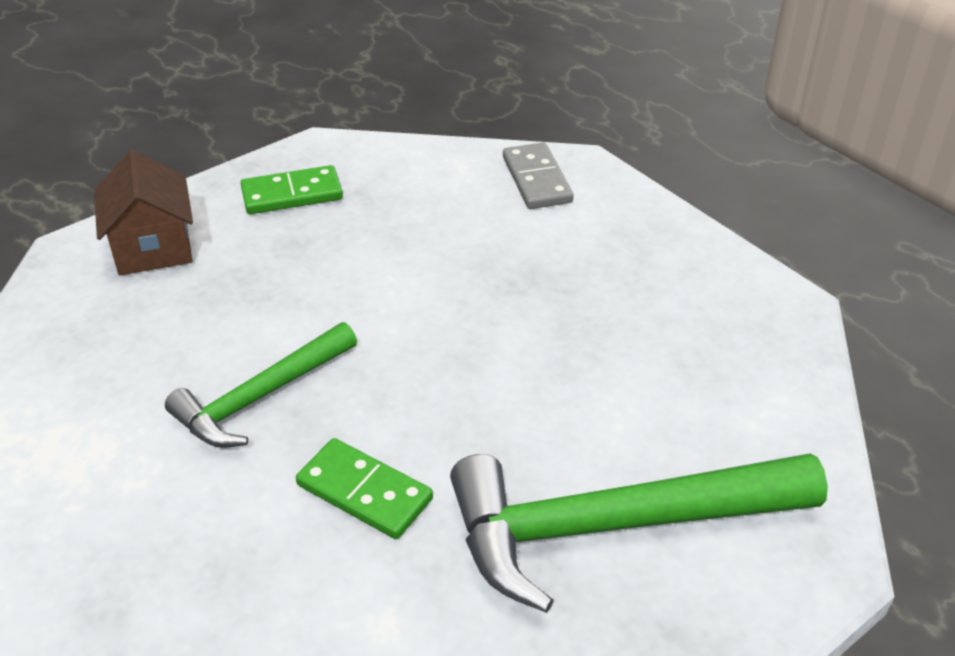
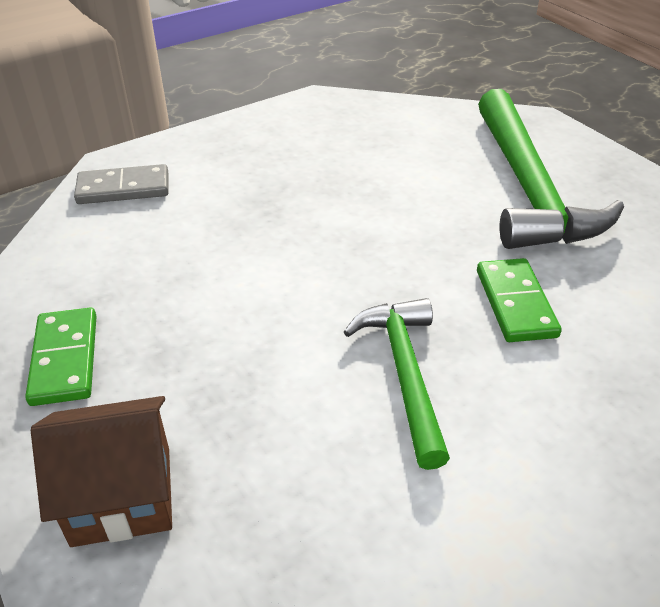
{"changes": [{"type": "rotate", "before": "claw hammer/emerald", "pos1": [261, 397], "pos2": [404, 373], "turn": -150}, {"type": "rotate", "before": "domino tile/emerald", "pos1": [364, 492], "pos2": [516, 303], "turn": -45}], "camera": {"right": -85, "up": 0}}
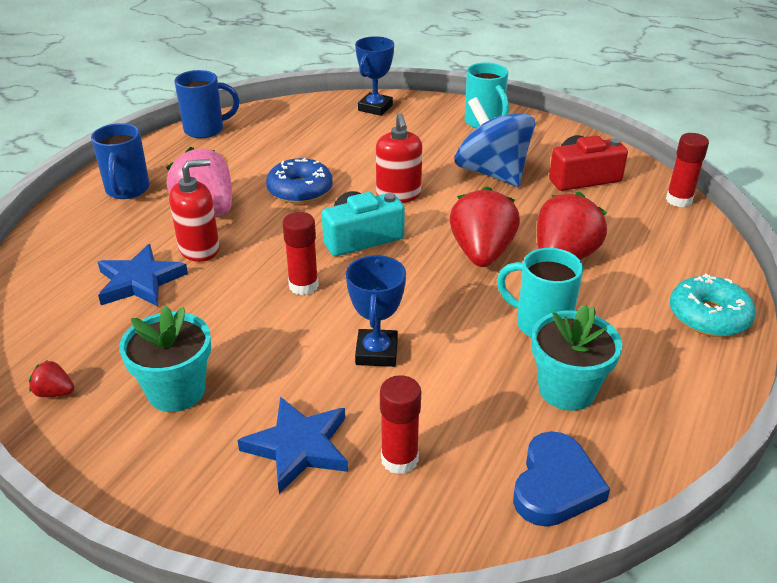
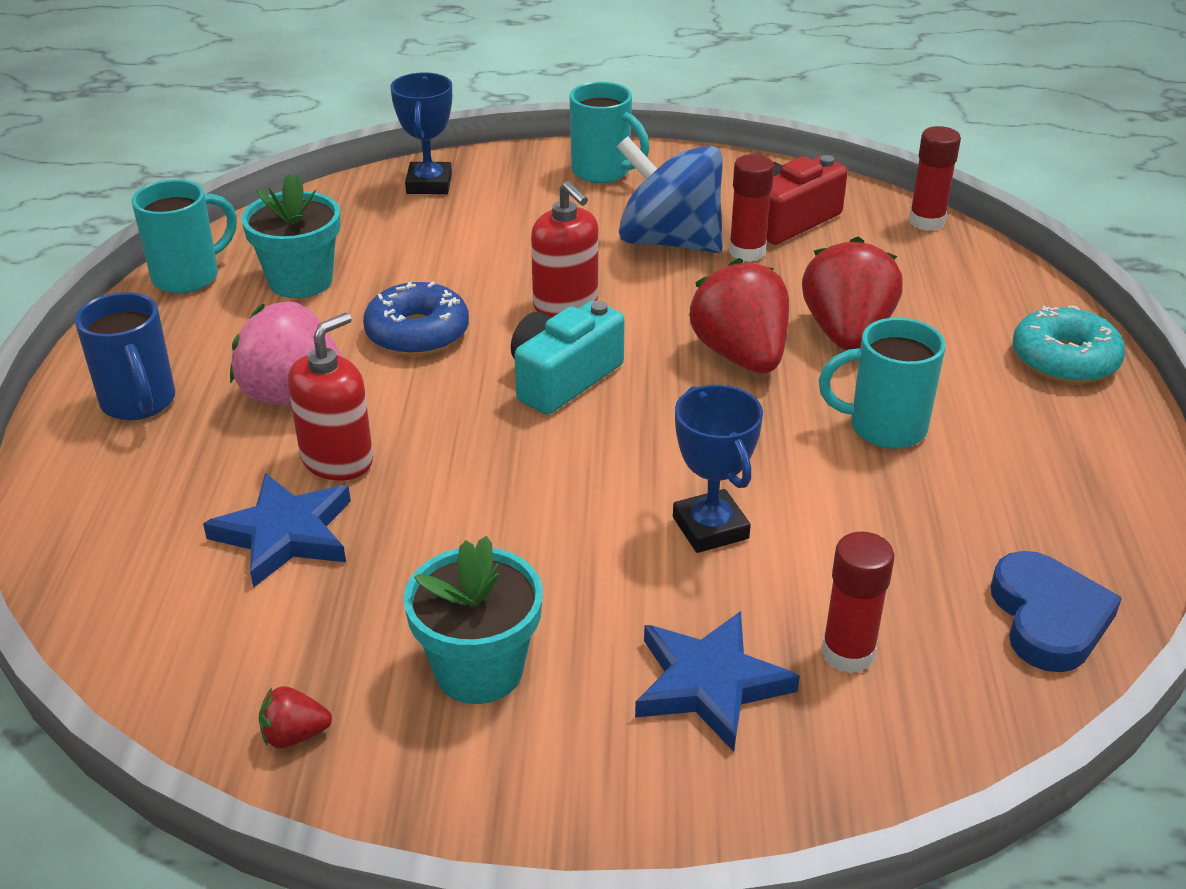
{"changes": [{"type": "move", "before": "glue stick/scarlet", "pos1": [303, 286], "pos2": [747, 252]}, {"type": "move", "before": "plant pot/teal", "pos1": [567, 390], "pos2": [301, 281]}, {"type": "recolor", "before": "mug/royal blue", "after": "mug/teal", "pos1": [206, 130], "pos2": [188, 277]}], "camera": {"right": -25, "up": 0}}
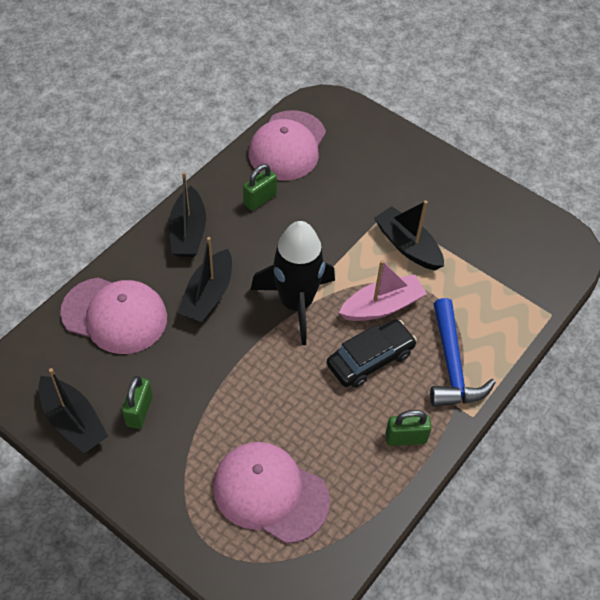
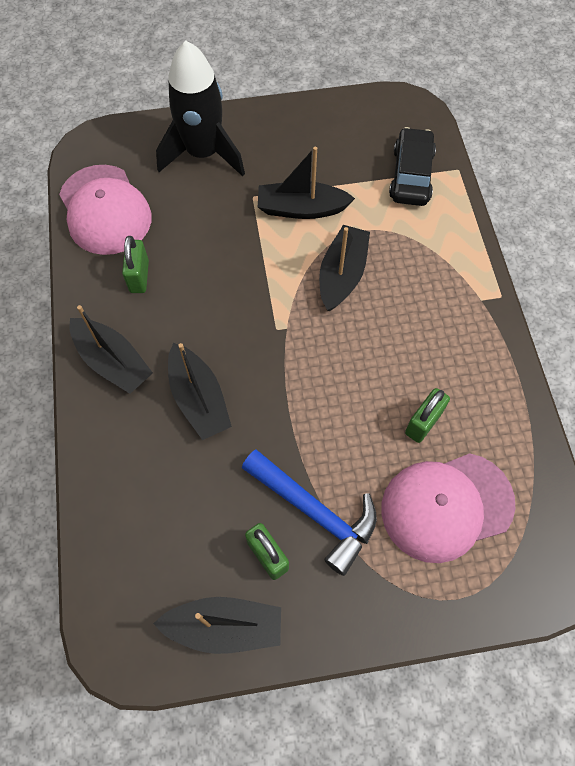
{"changes": [{"type": "delete", "before": "peaked cap/rosy", "pos1": [114, 315]}, {"type": "move", "before": "toy rocket/black", "pos1": [296, 303], "pos2": [203, 153]}, {"type": "move", "before": "automobile/black", "pos1": [370, 359], "pos2": [411, 175]}, {"type": "move", "before": "small lock/emerald", "pos1": [405, 438], "pos2": [423, 423]}, {"type": "move", "before": "claw hammer/royal blue", "pos1": [452, 365], "pos2": [315, 512]}, {"type": "recolor", "before": "toy boat/rosy", "after": "toy boat/black", "pos1": [382, 306], "pos2": [342, 275]}], "camera": {"right": -45, "up": 10}}
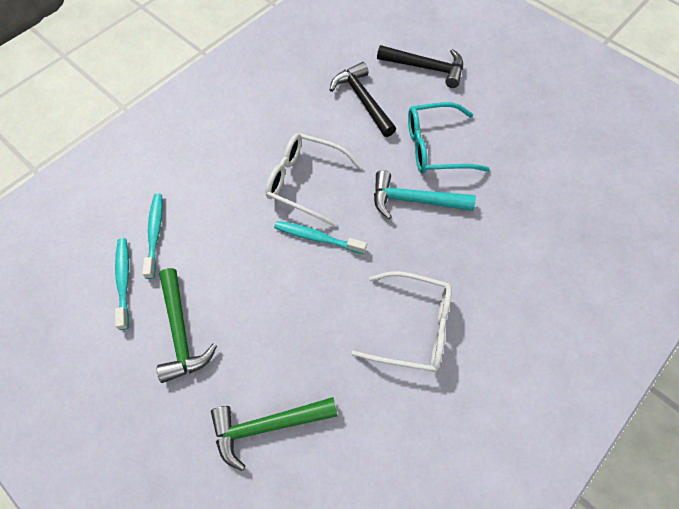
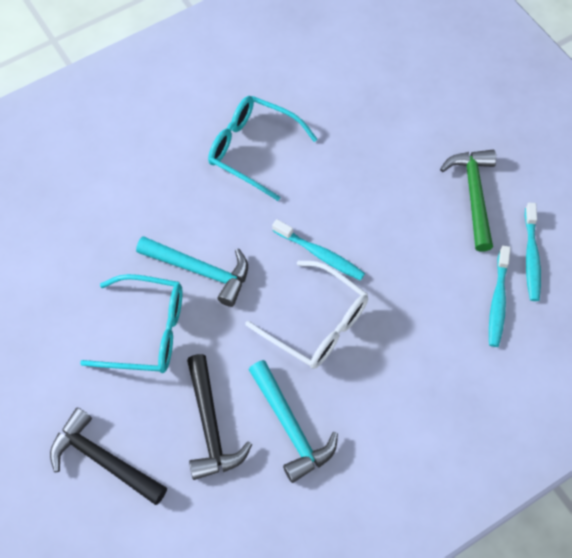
{"changes": [{"type": "delete", "before": "claw hammer/emerald", "pos1": [267, 426]}, {"type": "insert", "after": "claw hammer/teal", "pos2": [291, 427]}, {"type": "recolor", "before": "eyeglasses/white", "after": "eyeglasses/teal", "pos1": [413, 327], "pos2": [253, 150]}], "camera": {"right": -165, "up": 0}}
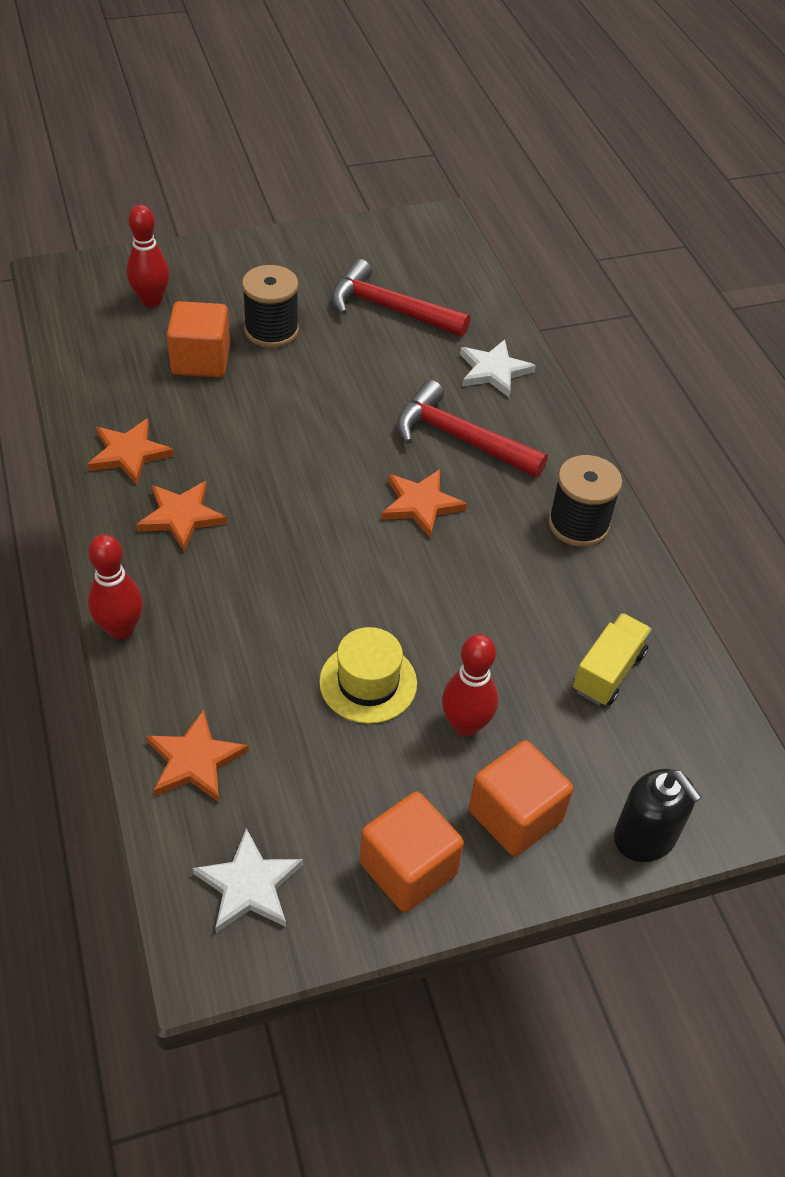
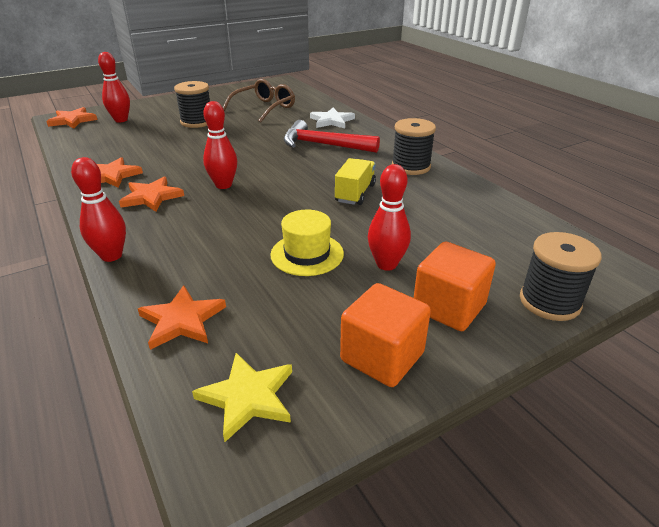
{"changes": [{"type": "delete", "before": "cube/orange-coloured", "pos1": [201, 360]}, {"type": "insert", "after": "bowling pin/scarlet", "pos2": [223, 185]}, {"type": "move", "before": "five-pointed star/orange-coloured", "pos1": [421, 504], "pos2": [72, 120]}, {"type": "move", "before": "lorry/yellow", "pos1": [608, 672], "pos2": [355, 193]}, {"type": "replace", "before": "claw hammer/scarlet", "after": "eyeglasses/russet", "pos1": [390, 309], "pos2": [264, 108]}, {"type": "replace", "before": "soap pump/black", "after": "bobbin/black", "pos1": [645, 836], "pos2": [549, 302]}, {"type": "recolor", "before": "five-pointed star/white", "after": "five-pointed star/yellow", "pos1": [249, 885], "pos2": [247, 397]}], "camera": {"right": -10, "up": -15}}
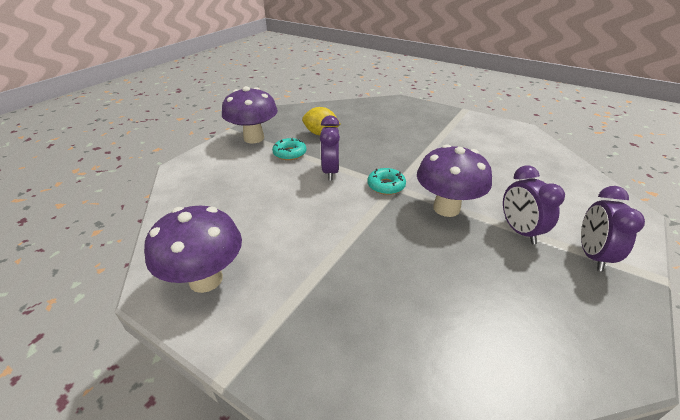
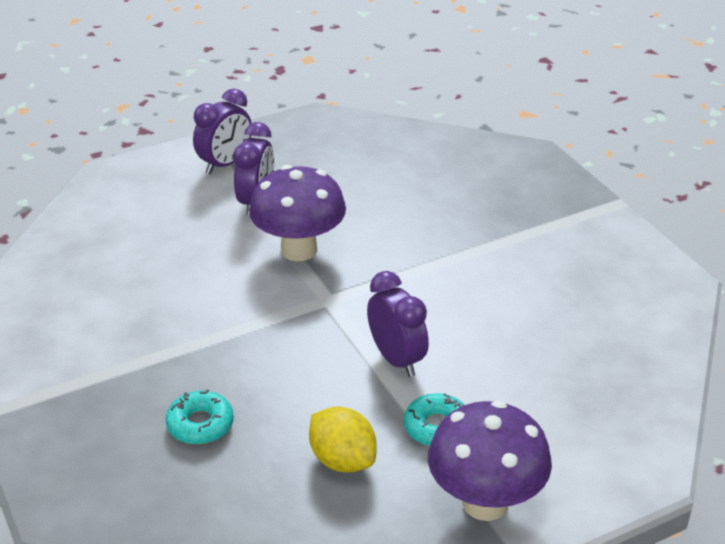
{"changes": [{"type": "delete", "before": "mushroom/violet", "pos1": [206, 279]}, {"type": "move", "before": "glazed donut/teal", "pos1": [386, 186], "pos2": [200, 424]}, {"type": "rotate", "before": "bedside clock/violet", "pos1": [330, 172], "pos2": [396, 359], "turn": -60}], "camera": {"right": -150, "up": 0}}
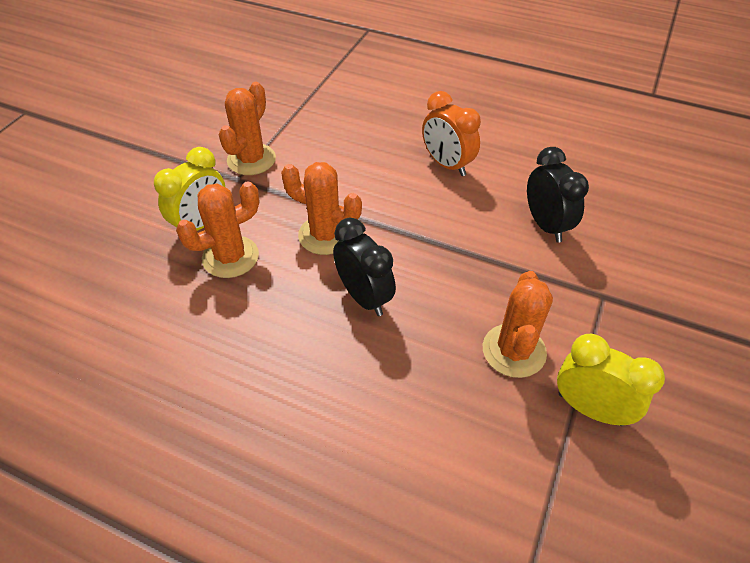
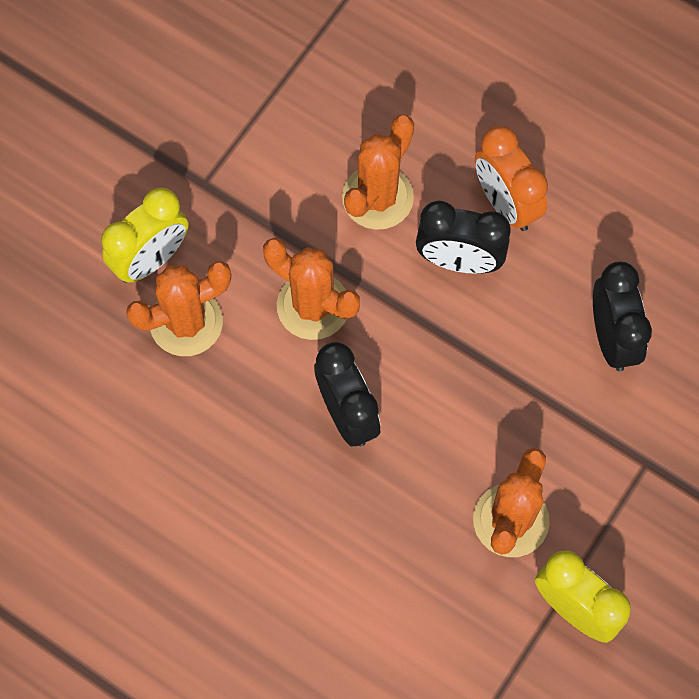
{"changes": [{"type": "insert", "after": "bedside clock/black", "pos2": [459, 261]}, {"type": "move", "before": "cactus/orange-coloured", "pos1": [251, 160], "pos2": [377, 197]}], "camera": {"right": 10, "up": 20}}
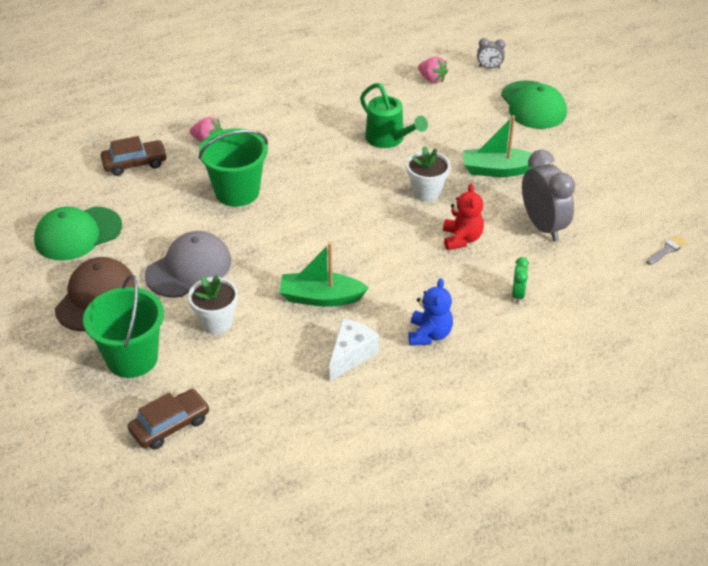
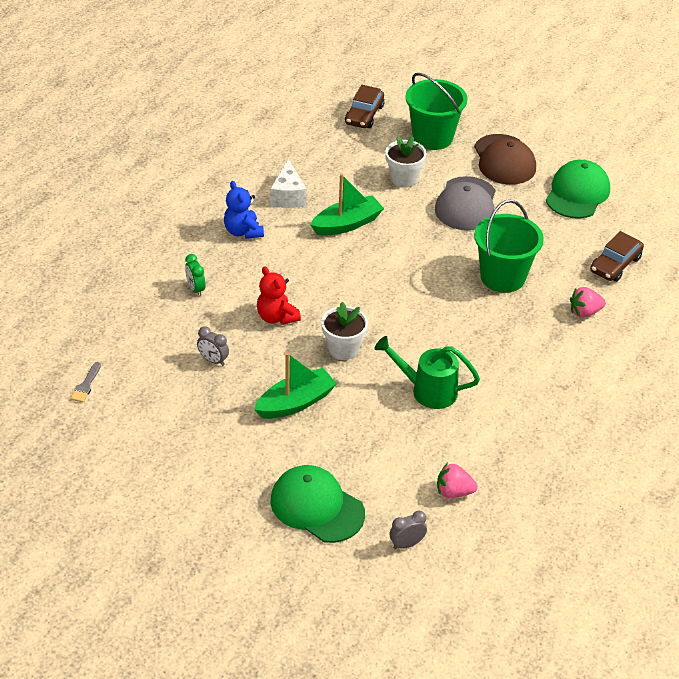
{"changes": [{"type": "resize", "before": "bedside clock/ash-grey", "pos1": [543, 226], "pos2": [213, 360], "scale": 0.48}], "camera": {"right": 145, "up": 0}}
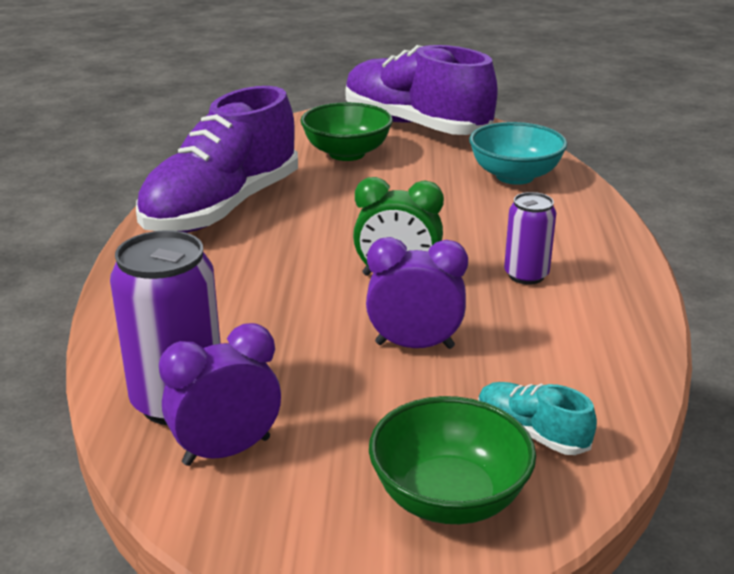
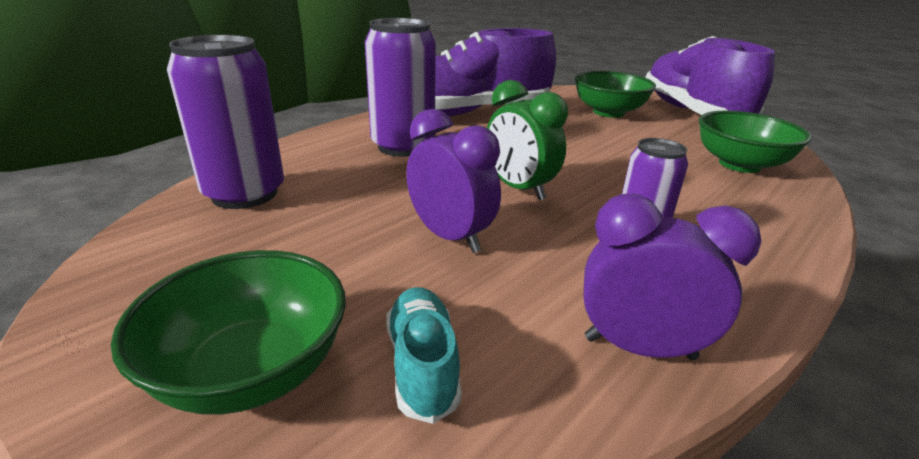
{"changes": [{"type": "insert", "after": "tin/violet", "pos2": [403, 147]}, {"type": "move", "before": "bedside clock/violet", "pos1": [227, 451], "pos2": [639, 348]}, {"type": "recolor", "before": "deep dish/teal", "after": "deep dish/emerald", "pos1": [514, 176], "pos2": [739, 164]}], "camera": {"right": 40, "up": 0}}
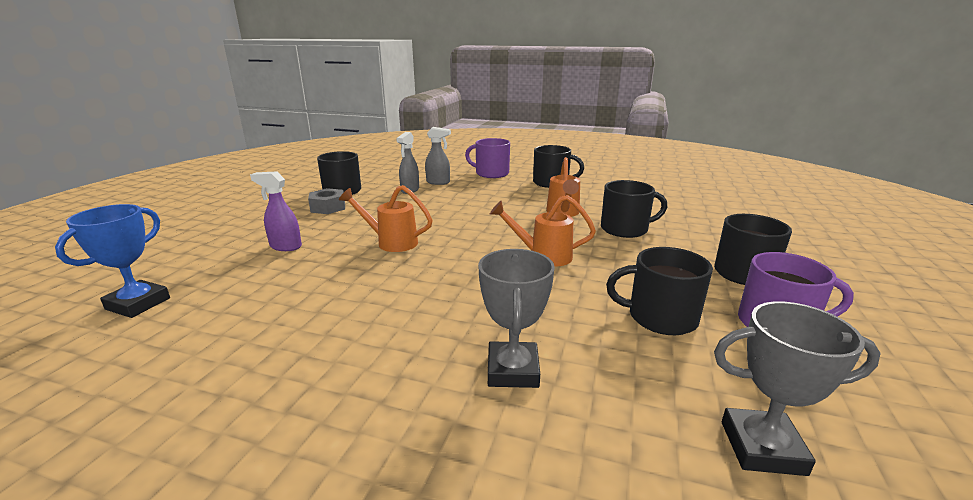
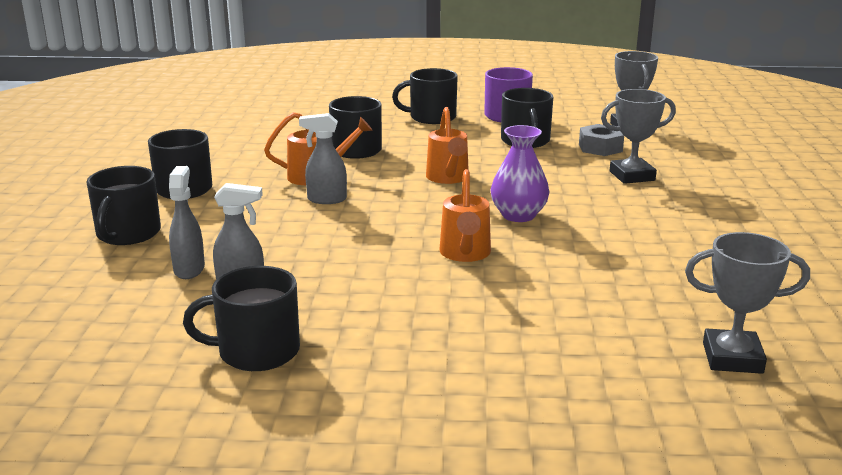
{"changes": [{"type": "delete", "before": "spray bottle/violet", "pos1": [285, 246]}, {"type": "insert", "after": "spray bottle/ash-grey", "pos2": [326, 199]}, {"type": "insert", "after": "vase/violet", "pos2": [518, 215]}, {"type": "move", "before": "hex nut/ash-grey", "pos1": [328, 207], "pos2": [600, 148]}, {"type": "recolor", "before": "prize cup/royal blue", "after": "prize cup/ash-grey", "pos1": [138, 304], "pos2": [732, 358]}, {"type": "recolor", "before": "mug/violet", "after": "mug/black", "pos1": [491, 173], "pos2": [128, 234]}], "camera": {"right": -105, "up": 0}}
